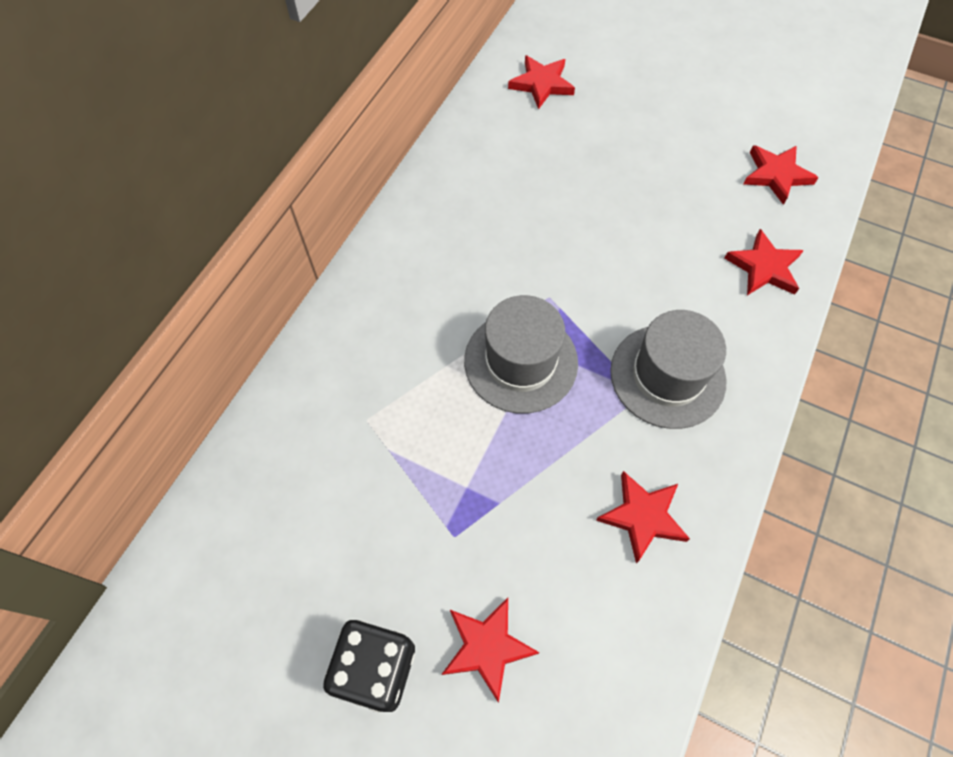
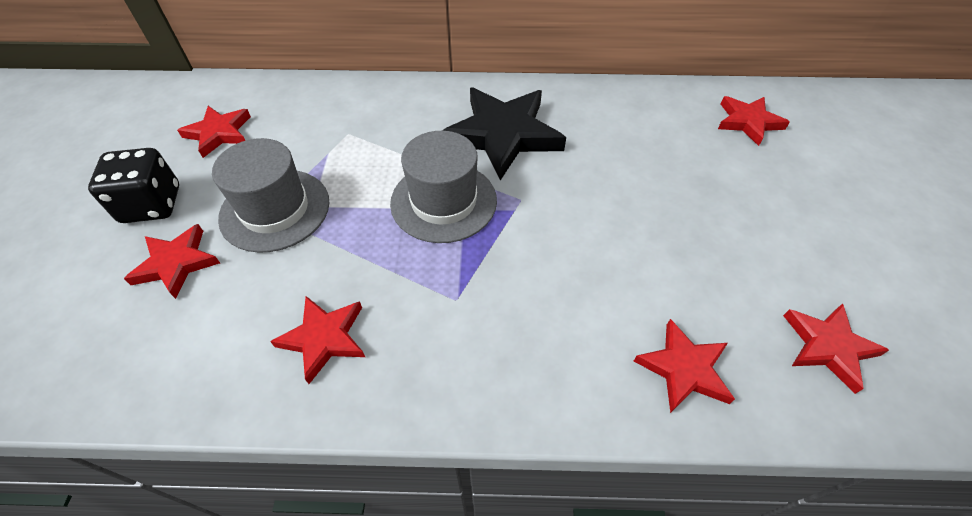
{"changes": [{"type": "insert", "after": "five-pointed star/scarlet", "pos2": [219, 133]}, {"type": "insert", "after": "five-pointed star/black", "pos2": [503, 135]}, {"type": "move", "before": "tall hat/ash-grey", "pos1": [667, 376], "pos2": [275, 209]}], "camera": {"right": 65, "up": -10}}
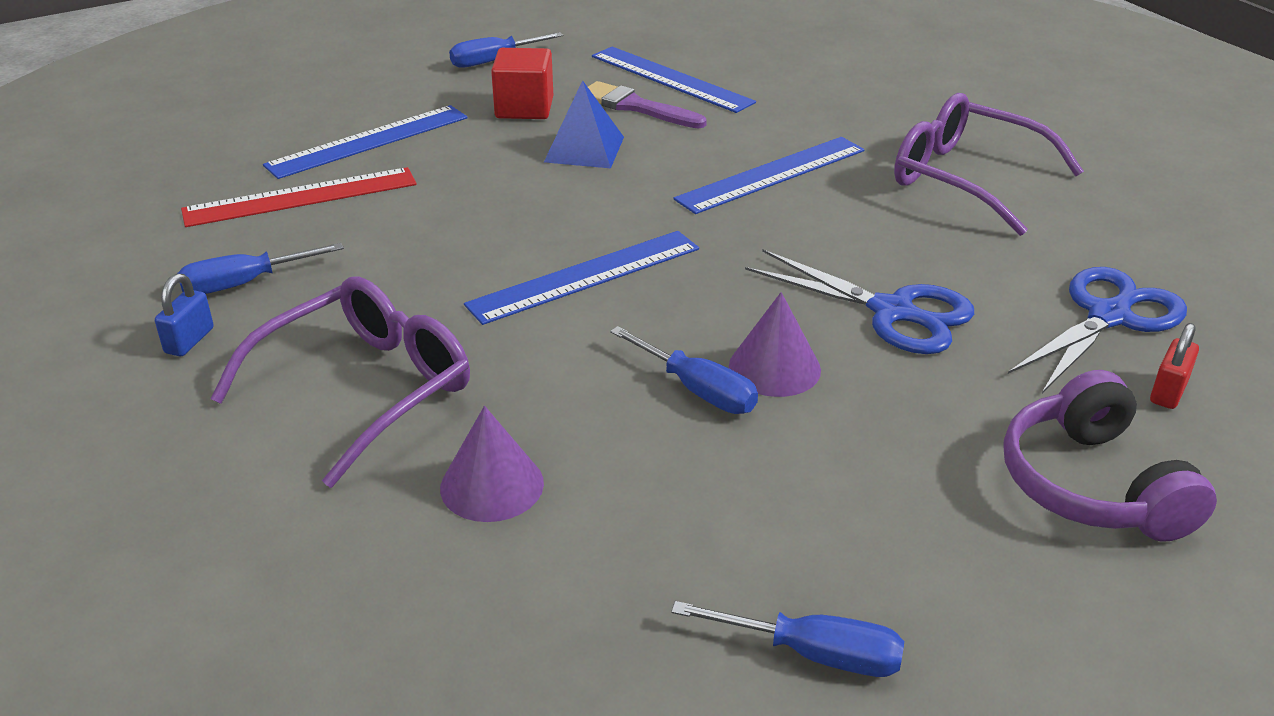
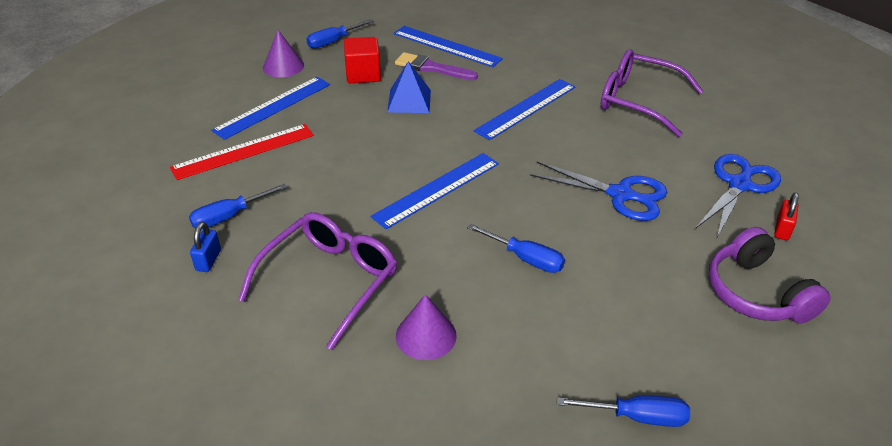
{"changes": [{"type": "move", "before": "cone shape/violet", "pos1": [774, 368], "pos2": [283, 66]}], "camera": {"right": -10, "up": 5}}
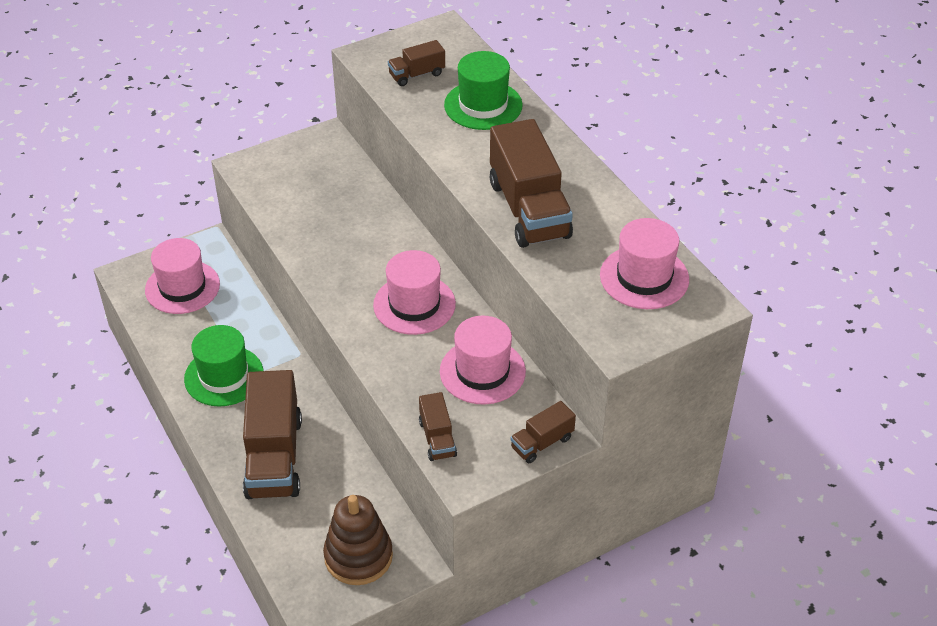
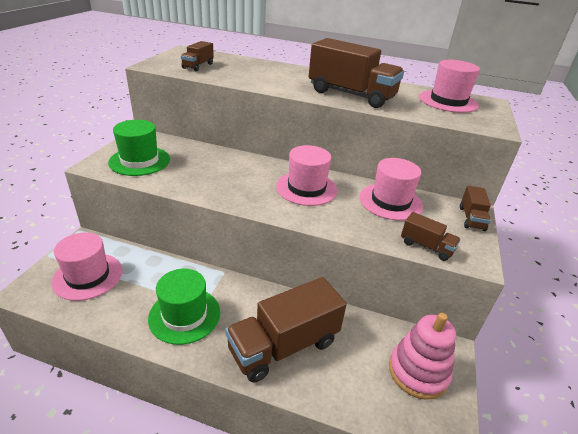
{"changes": [{"type": "move", "before": "tall hat/emerald", "pos1": [483, 105], "pos2": [139, 161]}, {"type": "recolor", "before": "stacking rings/russet", "after": "stacking rings/rosy", "pos1": [358, 556], "pos2": [418, 372]}, {"type": "rotate", "before": "lorry/russet", "pos1": [274, 457], "pos2": [284, 345], "turn": 105}], "camera": {"right": -45, "up": -10}}
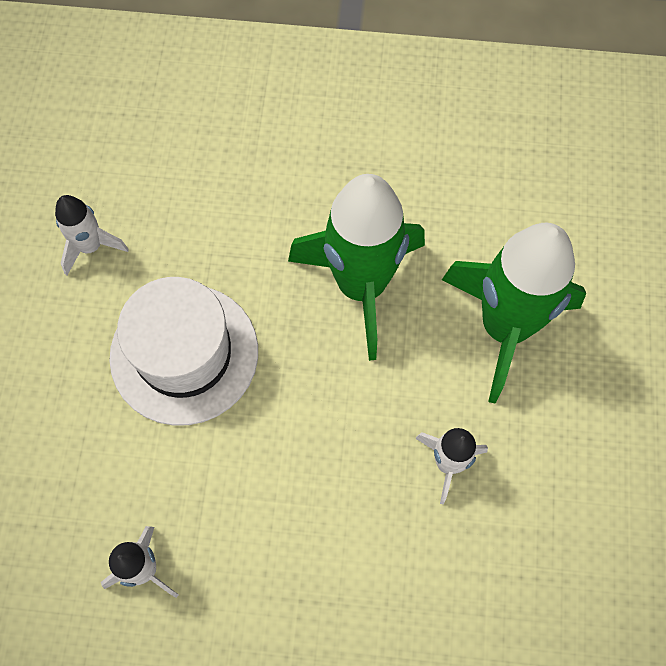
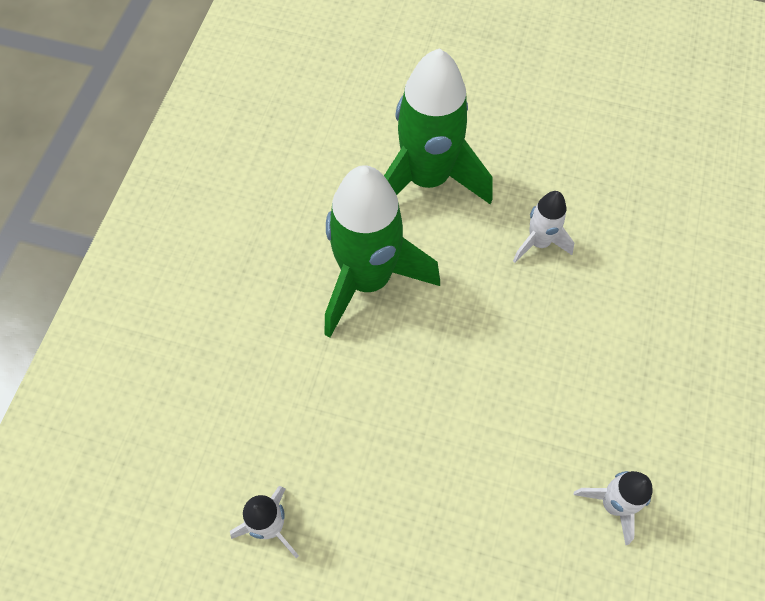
{"changes": [{"type": "delete", "before": "tall hat/white", "pos1": [184, 354]}], "camera": {"right": -80, "up": -5}}
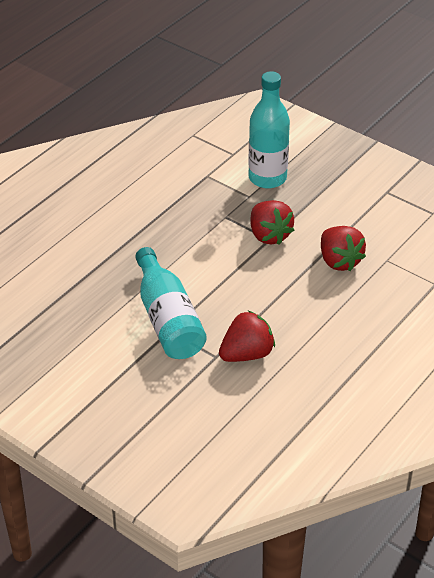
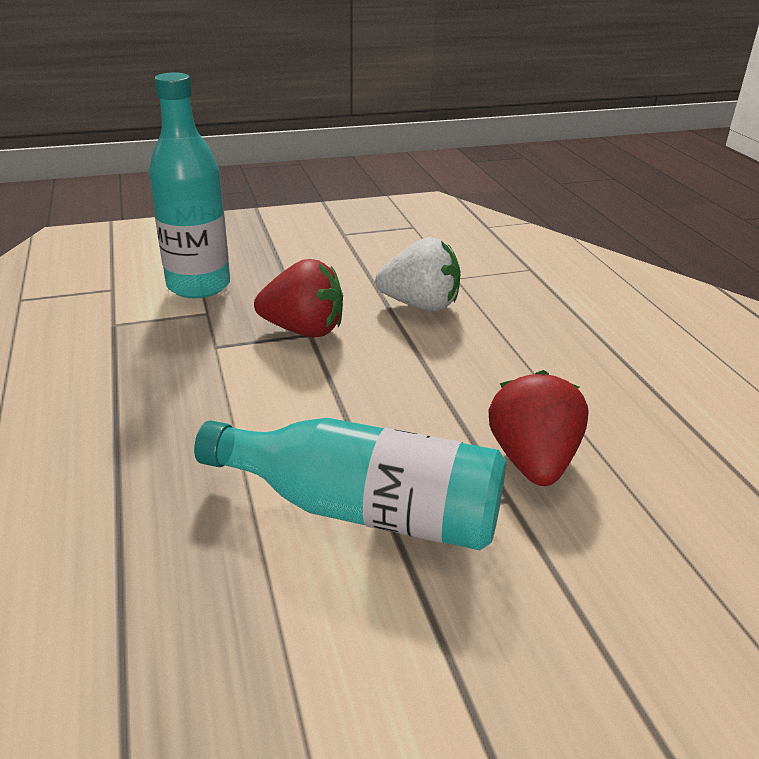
{"changes": [{"type": "recolor", "before": "toy strawberry/scarlet", "after": "toy strawberry/white", "pos1": [339, 261], "pos2": [420, 305]}], "camera": {"right": -55, "up": -10}}
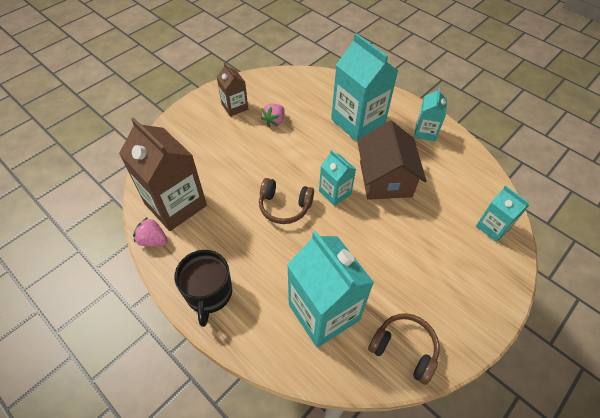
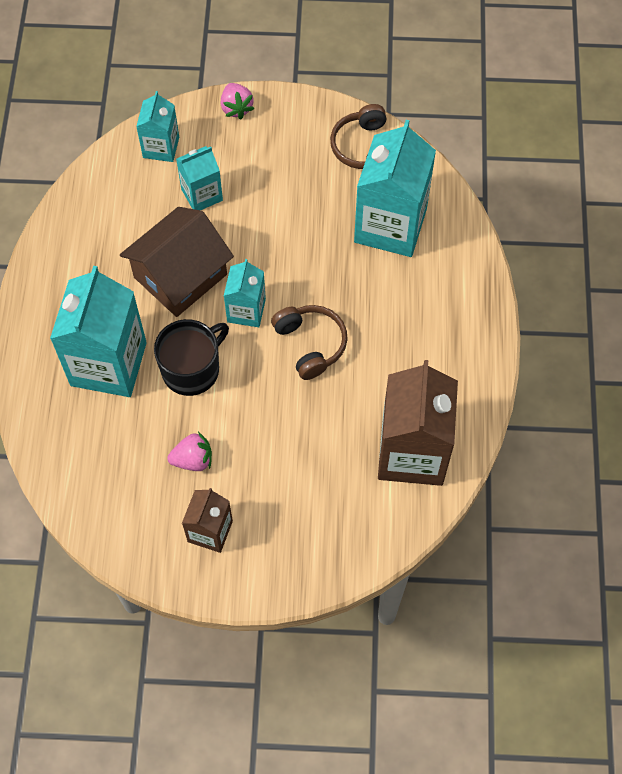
{"changes": [{"type": "move", "before": "toy strawberry/rosy", "pos1": [153, 240], "pos2": [236, 108]}, {"type": "move", "before": "mug/black", "pos1": [209, 293], "pos2": [192, 369]}, {"type": "move", "before": "carton/teal", "pos1": [425, 132], "pos2": [202, 195]}], "camera": {"right": -130, "up": 10}}
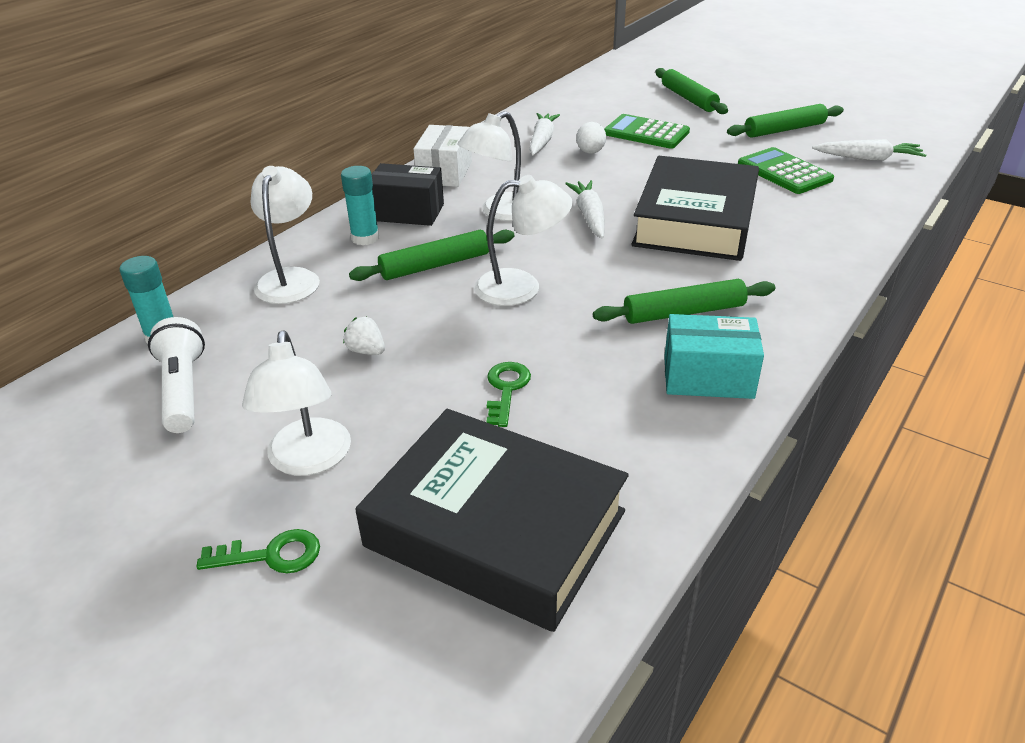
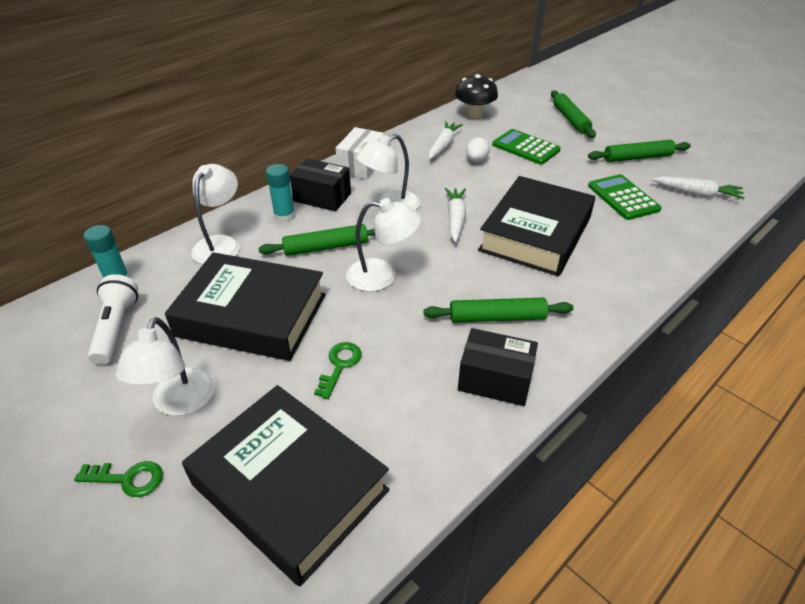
{"changes": [{"type": "insert", "after": "mushroom/black", "pos2": [474, 114]}, {"type": "replace", "before": "toy strawberry/white", "after": "hardcover/black", "pos1": [366, 351], "pos2": [252, 315]}, {"type": "recolor", "before": "box/teal", "after": "box/black", "pos1": [708, 377], "pos2": [495, 380]}], "camera": {"right": 10, "up": 5}}
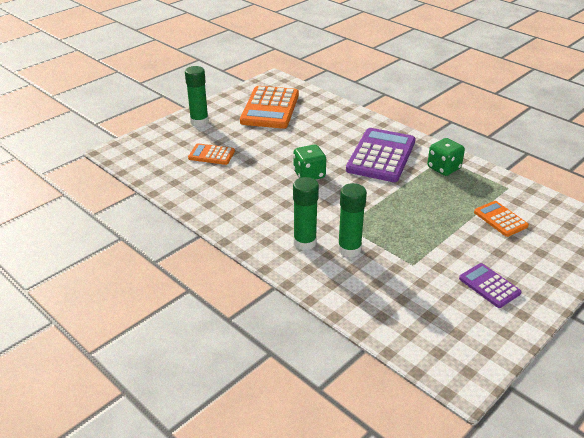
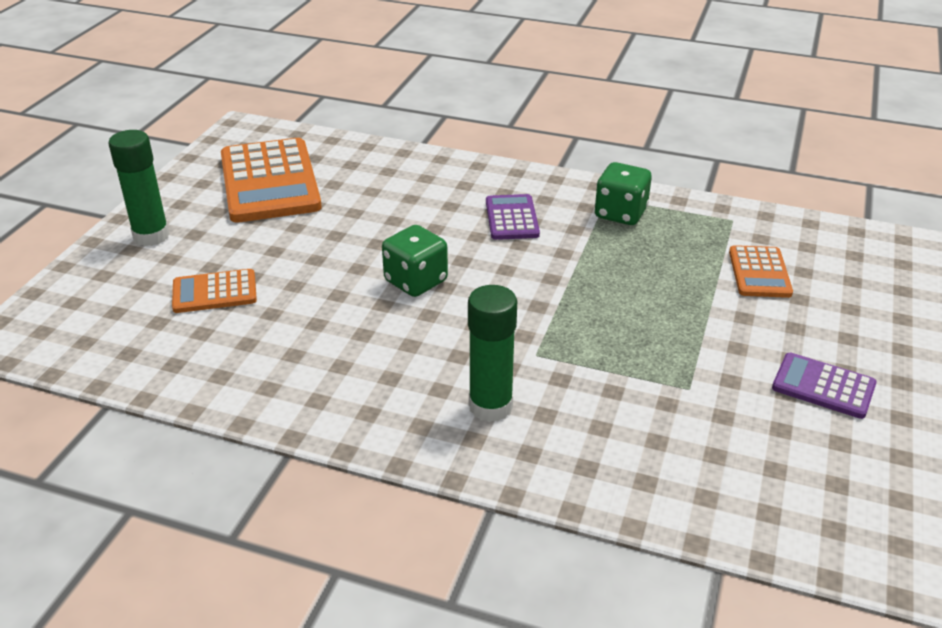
{"changes": [{"type": "delete", "before": "glue stick/emerald", "pos1": [349, 249]}, {"type": "rotate", "before": "calculator/orange-coloured", "pos1": [500, 219], "pos2": [759, 273], "turn": -120}, {"type": "resize", "before": "calculator/violet", "pos1": [381, 156], "pos2": [512, 218], "scale": 0.52}], "camera": {"right": -25, "up": 0}}
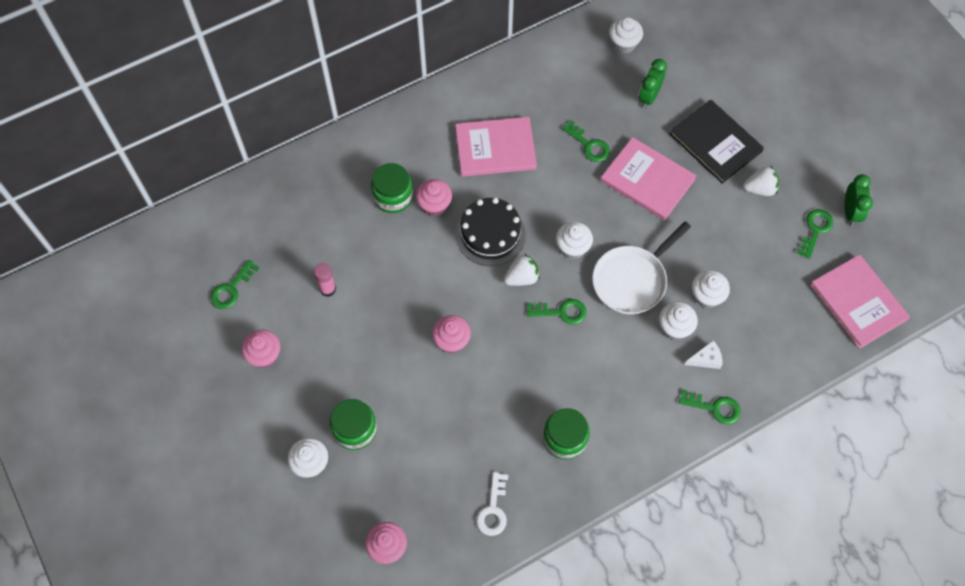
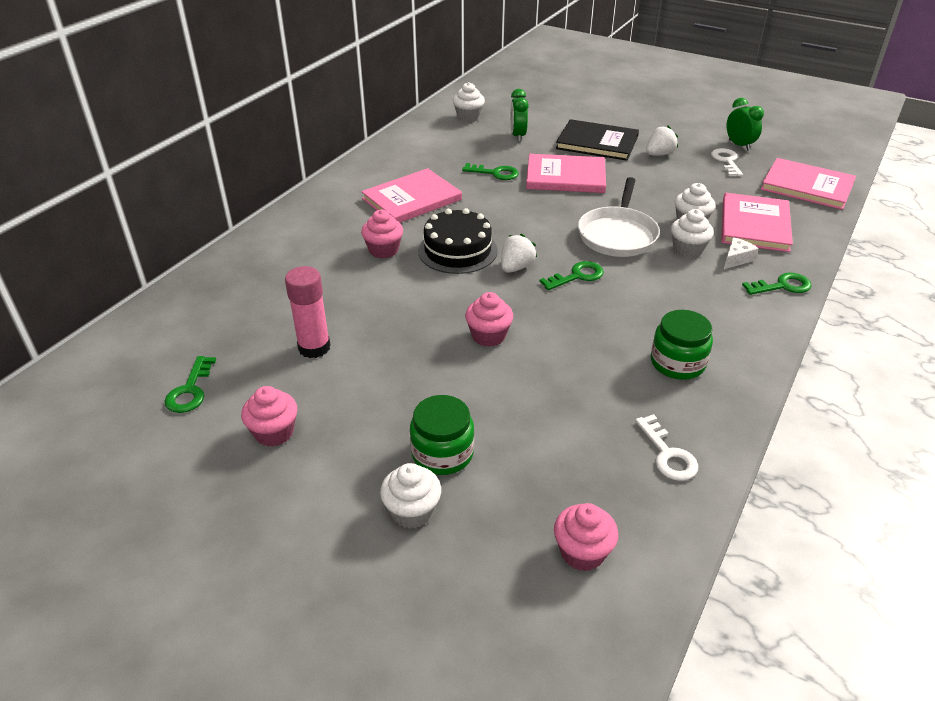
{"changes": [{"type": "delete", "before": "jar/emerald", "pos1": [393, 196]}, {"type": "delete", "before": "cupcake/white", "pos1": [572, 247]}, {"type": "insert", "after": "hardcover/rosy", "pos2": [755, 225]}, {"type": "recolor", "before": "latchkey/emerald", "after": "latchkey/white", "pos1": [815, 230], "pos2": [726, 161]}, {"type": "resize", "before": "glue stick/rosy", "pos1": [328, 289], "pos2": [314, 347], "scale": 1.54}], "camera": {"right": -30, "up": -25}}
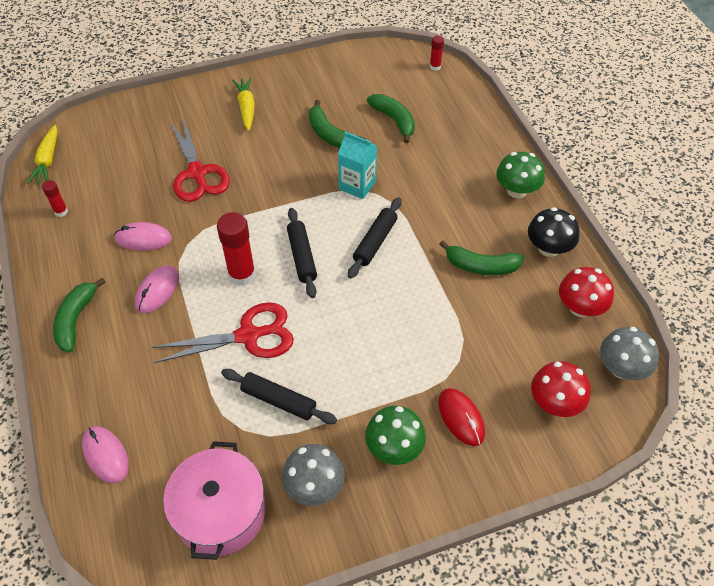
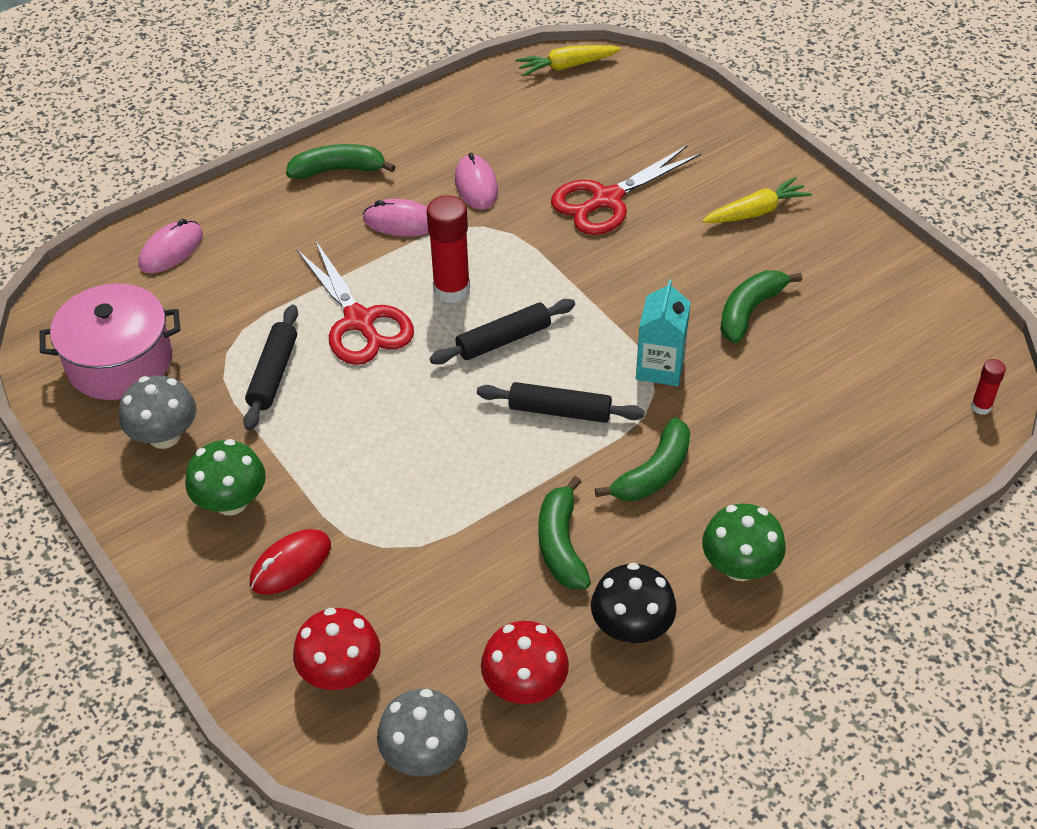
{"changes": [{"type": "delete", "before": "glue stick/scarlet", "pos1": [61, 212]}, {"type": "move", "before": "banana fruit/emerald", "pos1": [394, 120], "pos2": [653, 473]}], "camera": {"right": 75, "up": -5}}
